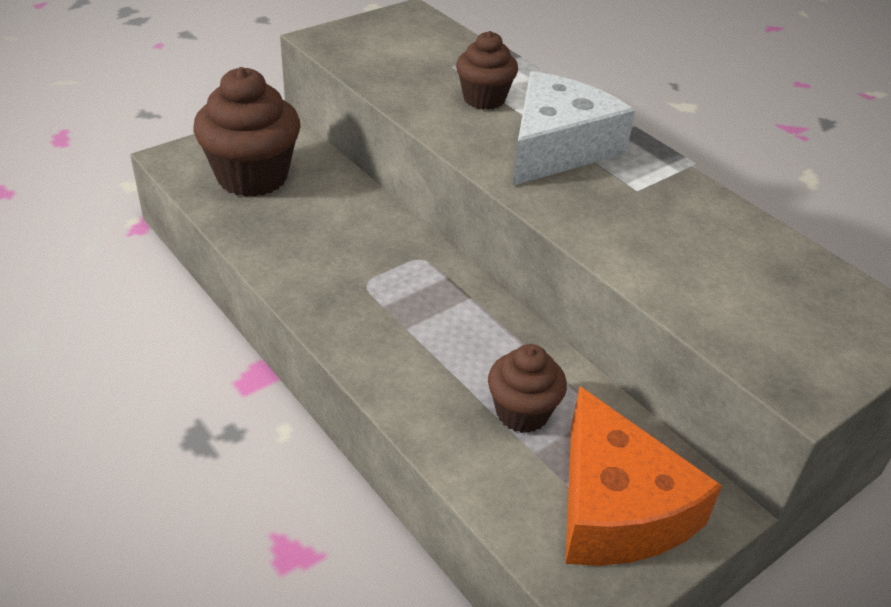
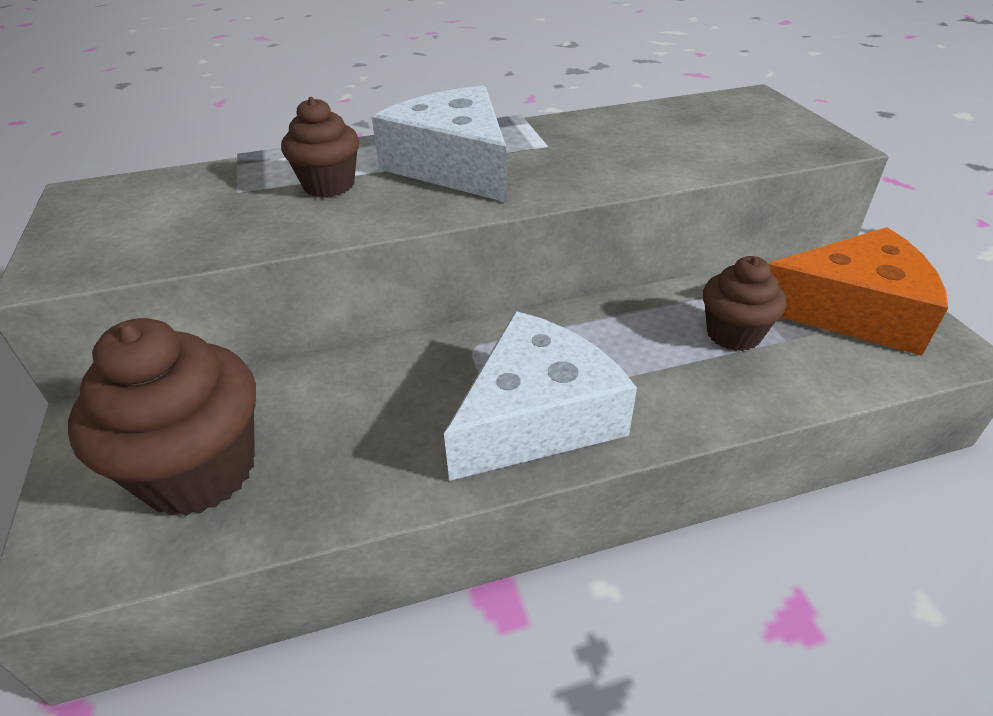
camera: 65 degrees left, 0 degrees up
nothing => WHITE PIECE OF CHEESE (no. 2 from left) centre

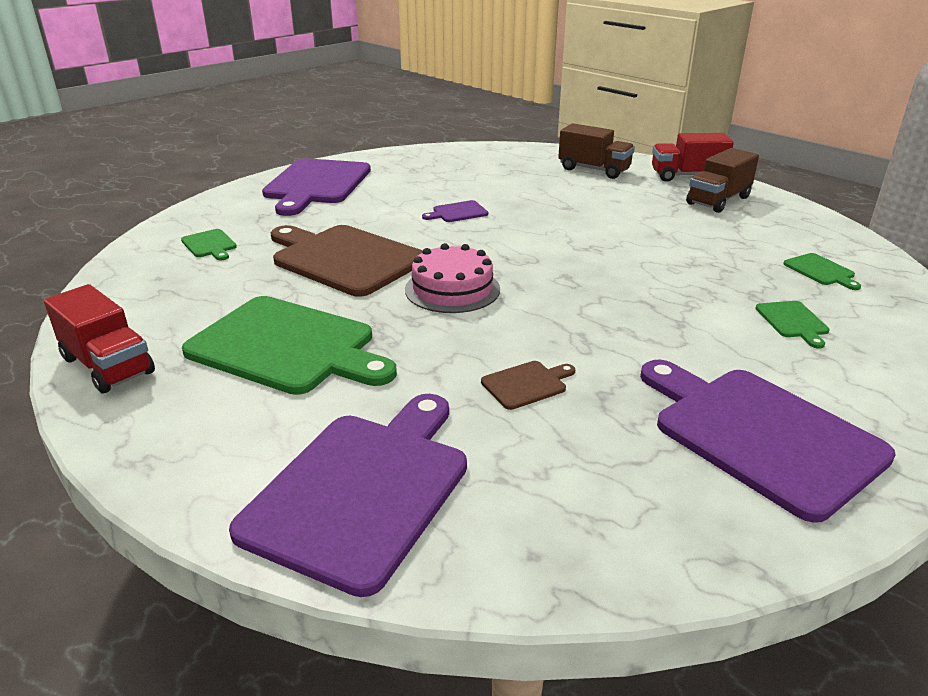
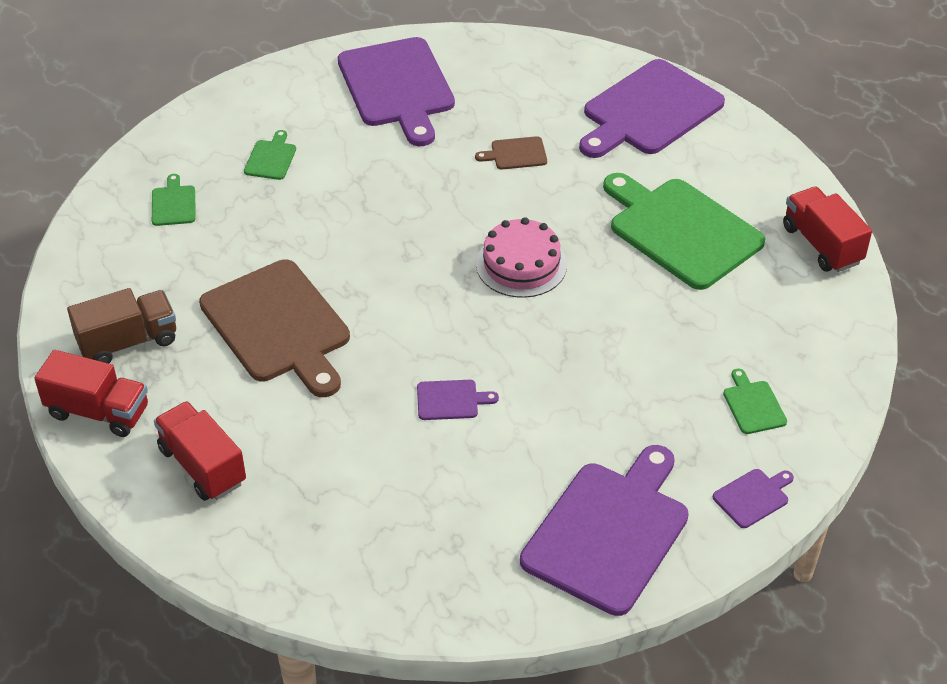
camera: 160 degrees left, 15 degrees up
BROWN CUTTING BOARD (no. 1 from left) centre => BROWN CUTTING BOARD (no. 1 from left) middle left, relocated
BROWN TOY TRUCK (no. 1 from left) top centre => RED TOY TRUCK (no. 2 from left) middle left
nothing => PURPLE CUTTING BOARD (no. 5 from left) bottom right

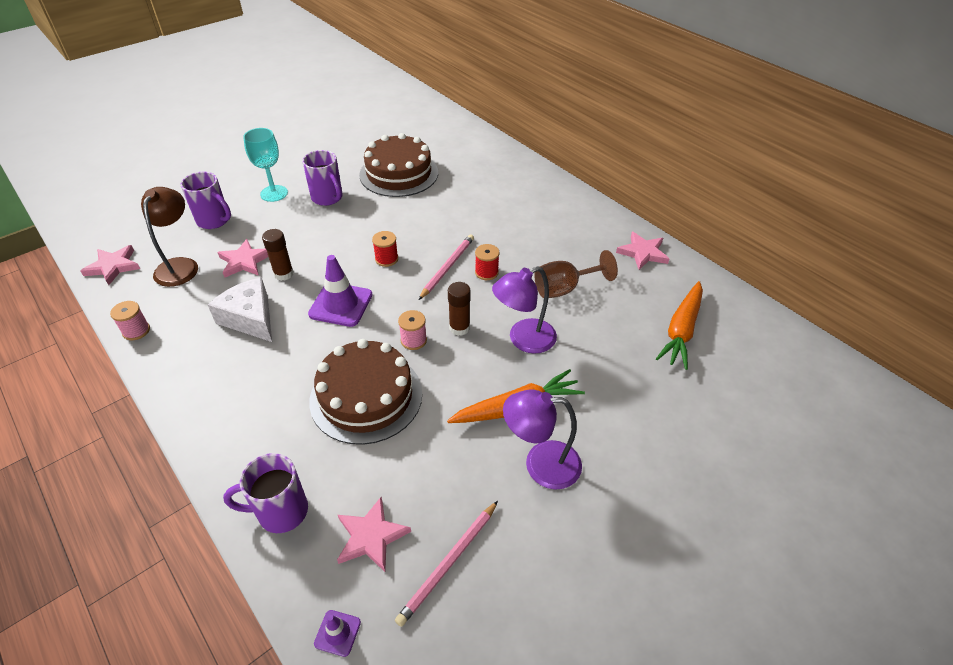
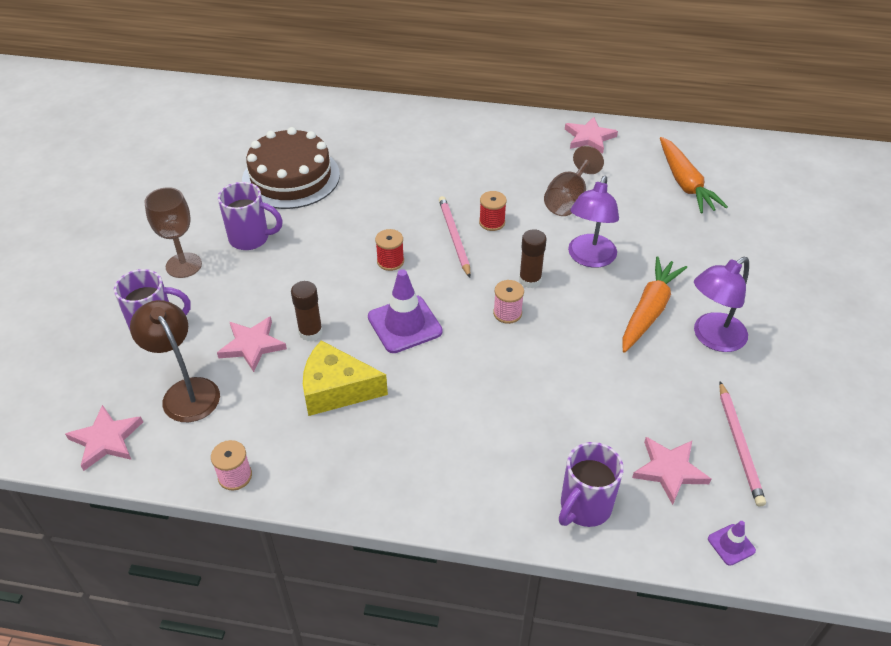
camera: 40 degrees left, 0 degrees up
WHITE PIECE OF CHEESE middle left => BRIGHT YELLOW PIECE OF CHEESE centre
AQUA WINE GLASS top left => BROWN WINE GLASS (no. 1 from left) middle left
BROWN GATEAU (no. 1 from left) centre => nothing

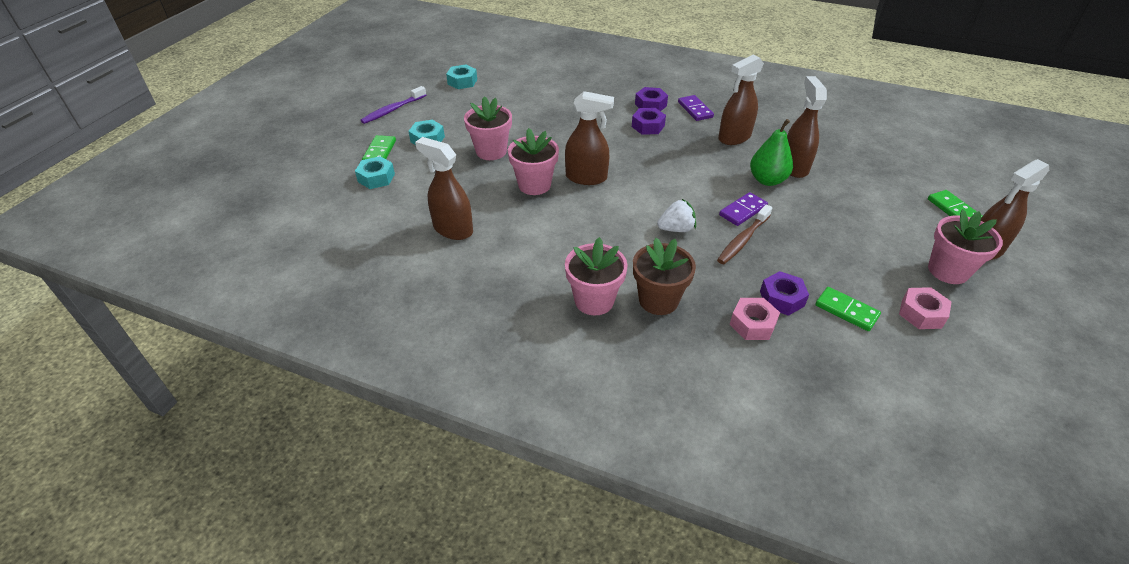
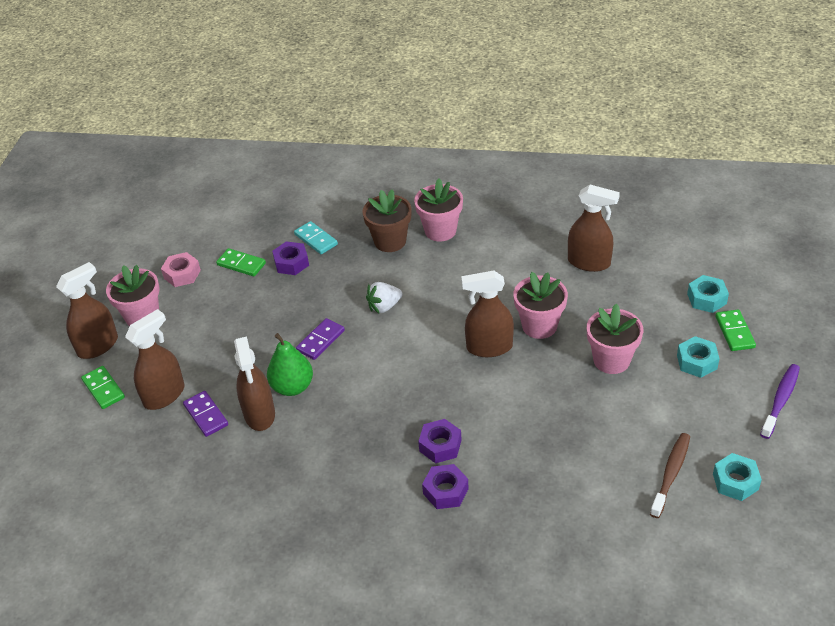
camera: 170 degrees right, 0 degrees up
PURPLE DOMINO (no. 1 from left) top centre => PURPLE DOMINO (no. 1 from left) middle left, relocated
BROWN DENTAL BRUSH centre => BROWN DENTAL BRUSH bottom right, relocated
BROWN SPRAYER (no. 3 from left in the first image) top centre => BROWN SPRAYER (no. 2 from left) middle left, relocated
ROSE-PINK HEXAGON NUT (no. 1 from left) middle right => AQUA DOMINO centre

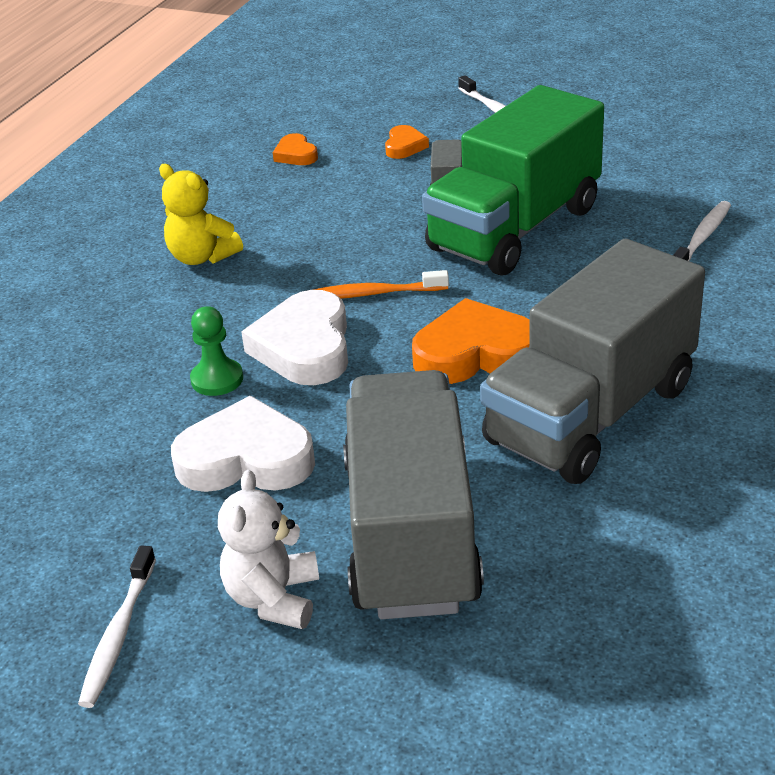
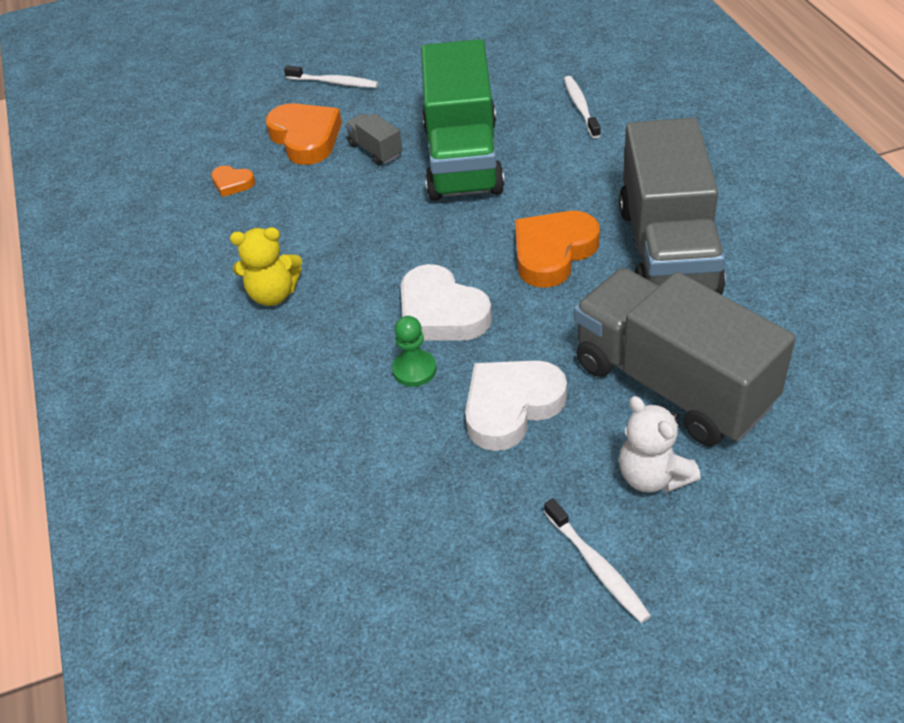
camera: 40 degrees left, 10 degrees up
ORANGE DENTAL BRUSH centre => nothing
ORANGE LOVE HEART (no. 2 from left) top centre, x1.99

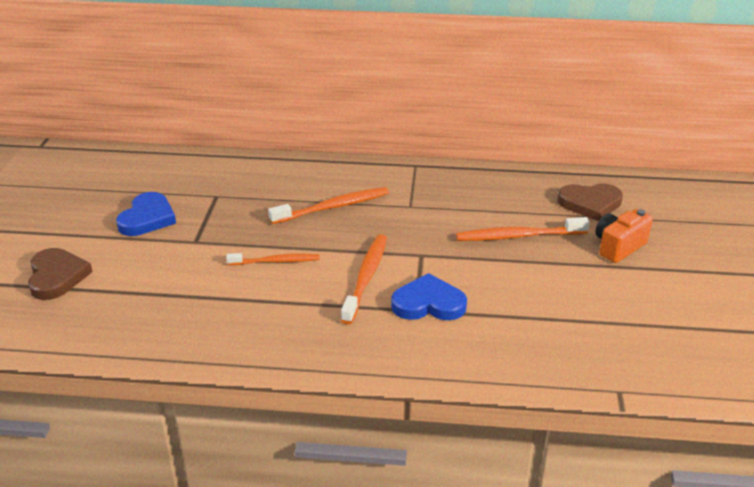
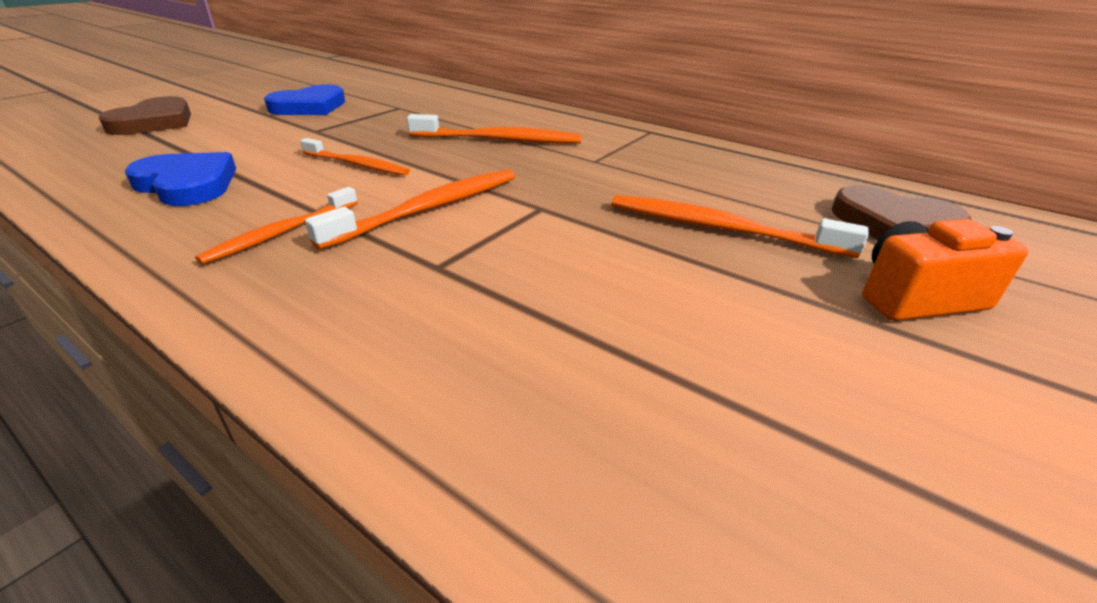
camera: 30 degrees right, 0 degrees up
COBALT LOVE HEART (no. 2 from left in the first image) centre => COBALT LOVE HEART (no. 1 from left) top left, relocated
nothing => ORANGE DENTAL BRUSH (no. 1 from left) middle left

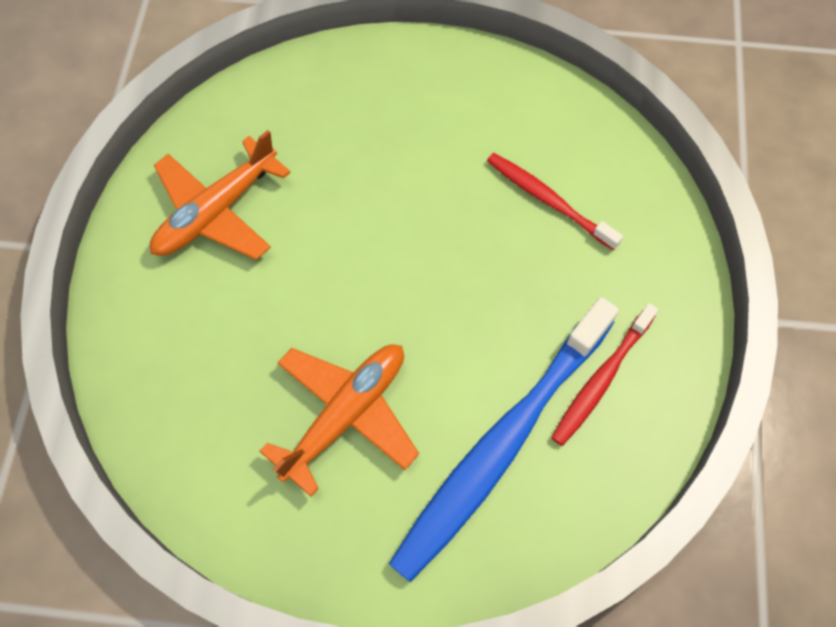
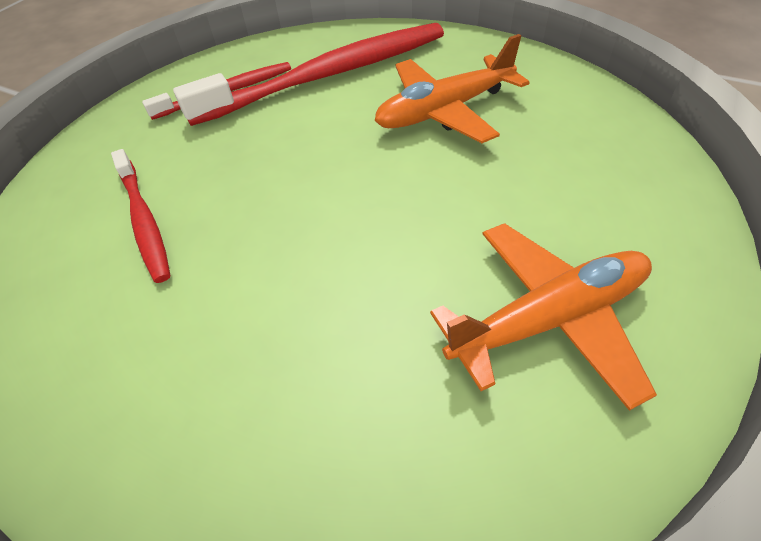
camera: 155 degrees left, 15 degrees down
COBALT DENTAL BRUSH bottom centre => RED DENTAL BRUSH (no. 3 from left) top centre

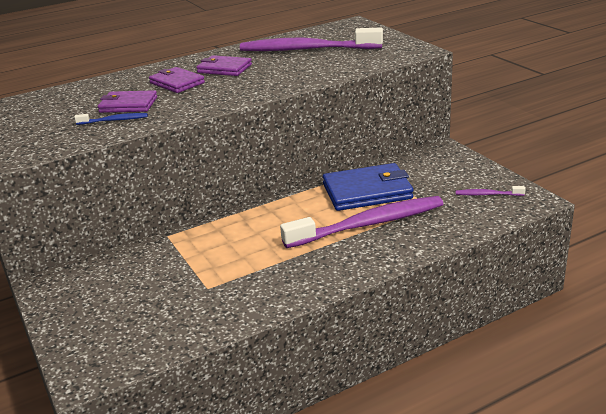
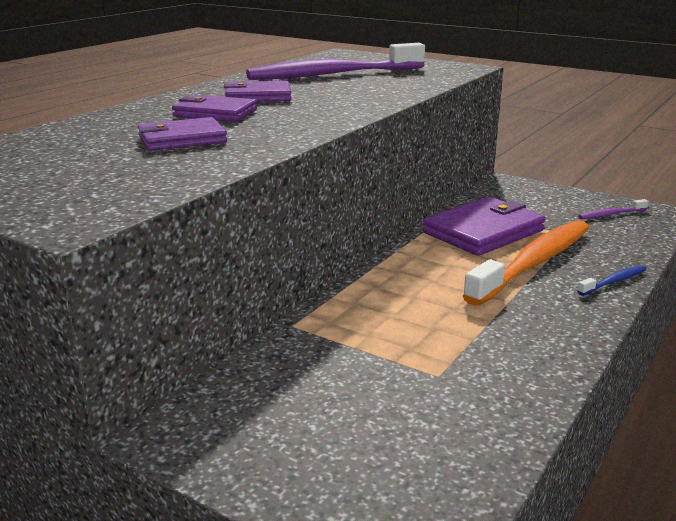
camera: 30 degrees left, 5 degrees down
COBALT DENTAL BRUSH top left => COBALT DENTAL BRUSH middle right, relocated
PURPLE DENTAL BRUSH (no. 2 from left) centre => ORANGE DENTAL BRUSH middle right
COBALT BILLFOLD centre => PURPLE BILLFOLD (no. 4 from left) middle right

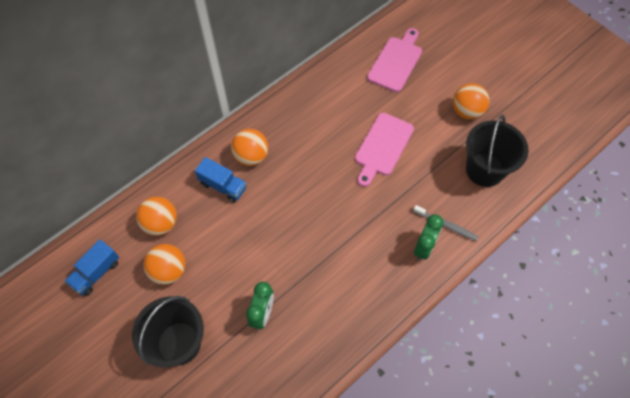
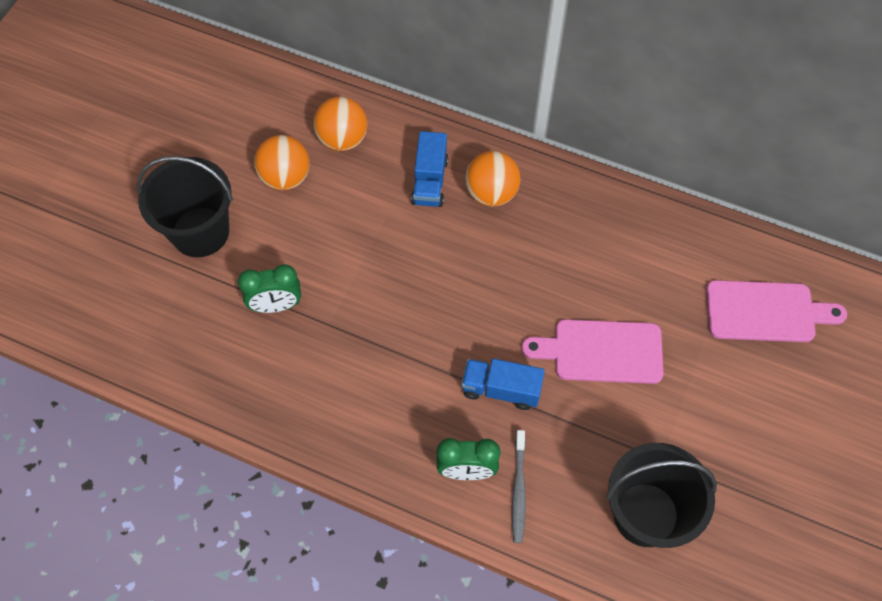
camera: 65 degrees right, 0 degrees up
COBALT TOY TRUCK (no. 1 from left in the first image) bottom left => COBALT TOY TRUCK (no. 2 from left) centre, relocated
ORANGE PLAY BALL (no. 4 from left) top right => nothing

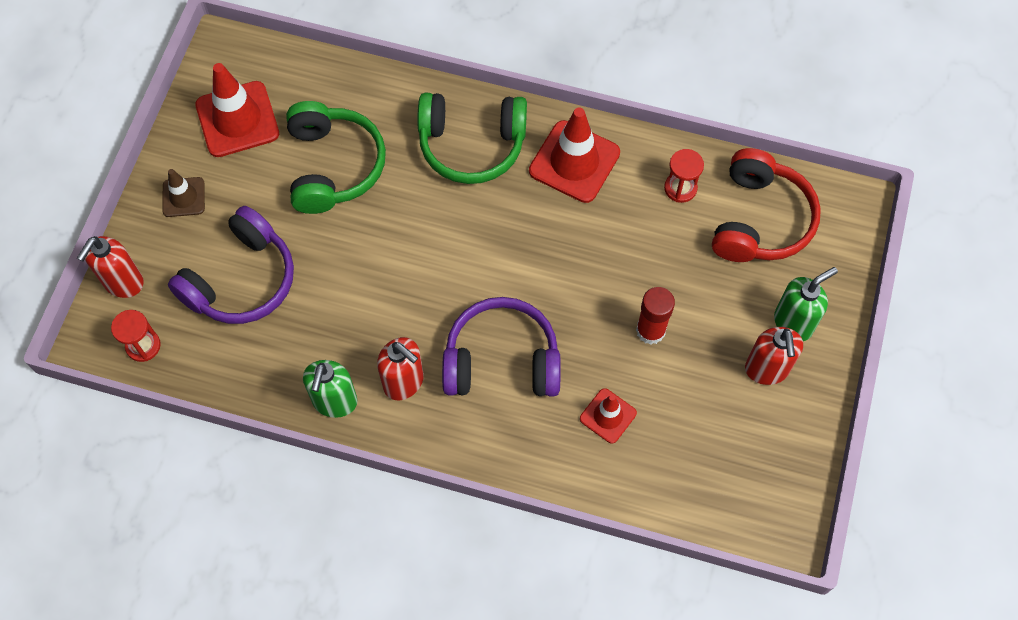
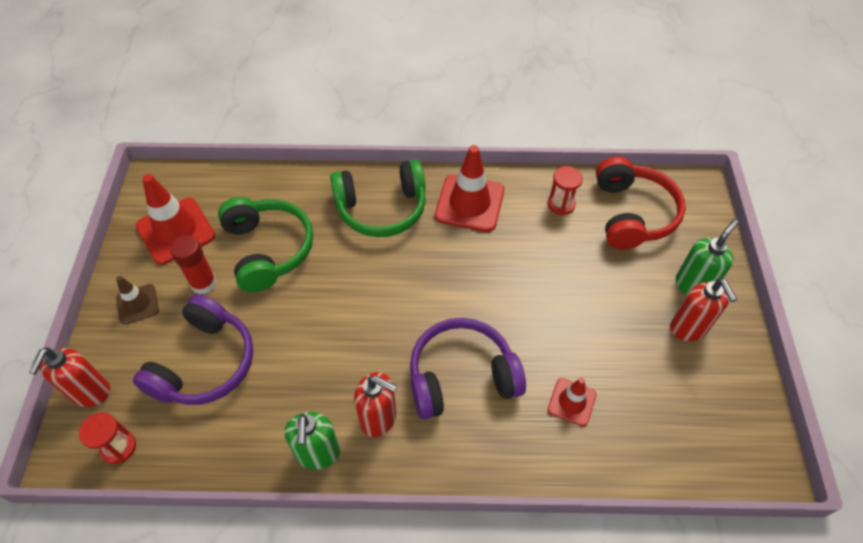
camera: 15 degrees left, 10 degrees down
RED GLUE STICK centre => RED GLUE STICK middle left, relocated

